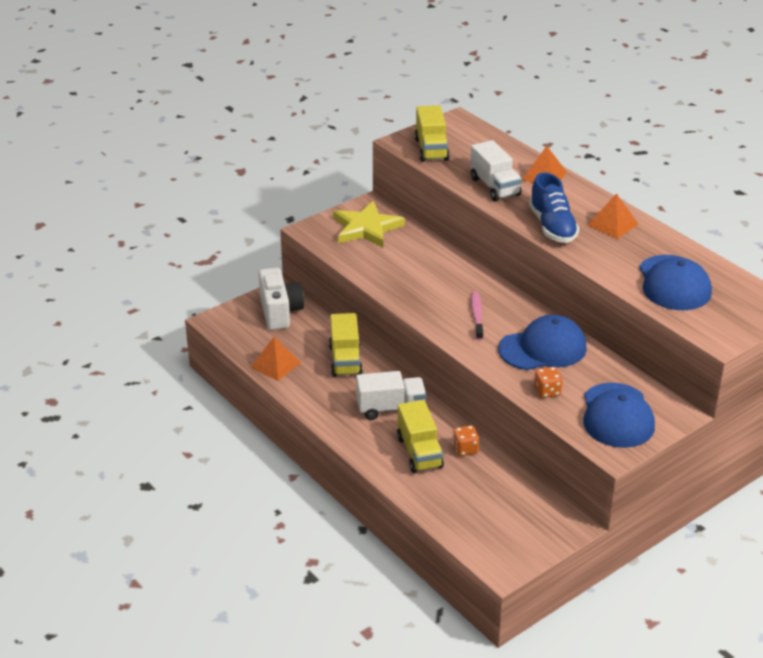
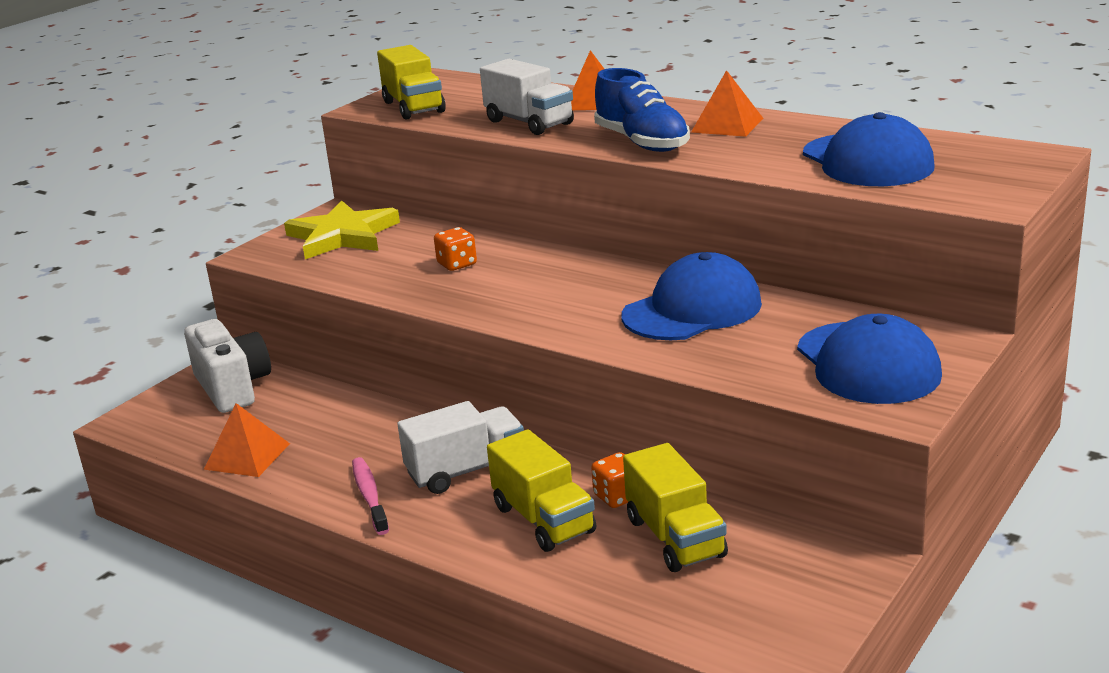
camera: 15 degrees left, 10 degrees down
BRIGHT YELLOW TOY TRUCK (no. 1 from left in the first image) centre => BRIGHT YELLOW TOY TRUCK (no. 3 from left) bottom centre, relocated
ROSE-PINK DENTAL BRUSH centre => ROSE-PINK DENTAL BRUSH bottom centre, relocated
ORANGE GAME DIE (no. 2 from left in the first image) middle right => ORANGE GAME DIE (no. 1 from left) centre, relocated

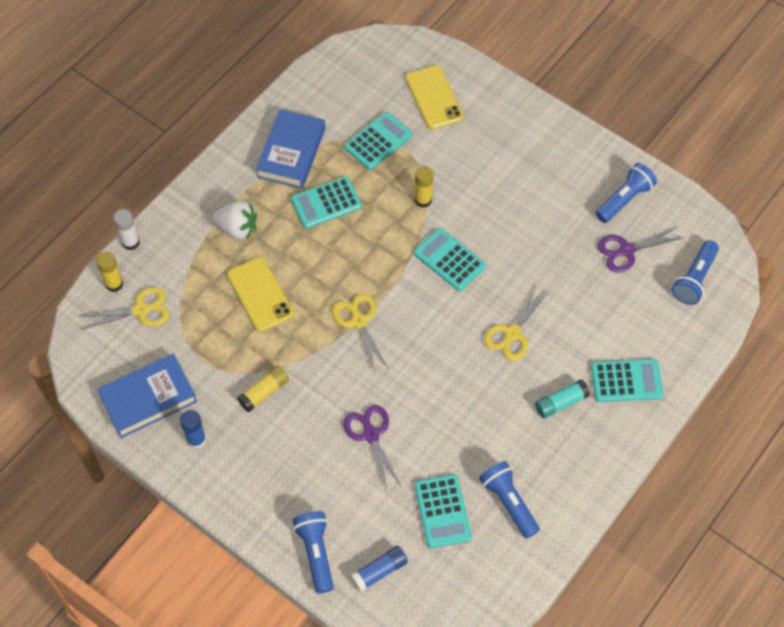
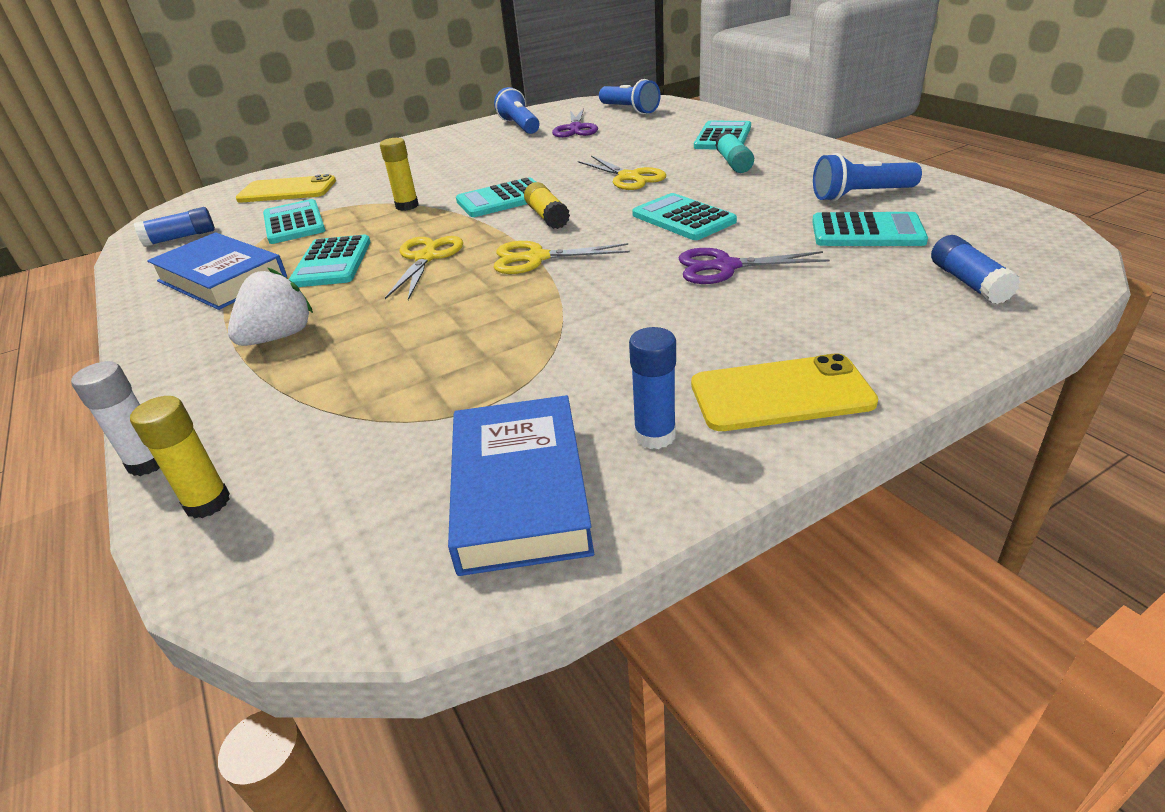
camera: 65 degrees left, 25 degrees down
BRIGHT YELLOW SCISSORS (no. 1 from left) middle left => BRIGHT YELLOW SCISSORS (no. 1 from left) top centre, relocated
BRIGHT YELLOW MOBILE PHONE (no. 1 from left in the first image) middle left => BRIGHT YELLOW MOBILE PHONE (no. 2 from left) middle right, relocated
BRIGHT YELLOW GLUE STICK (no. 2 from left in the first image) centre => BRIGHT YELLOW GLUE STICK (no. 3 from left) top centre, relocated
COBALT TORCH (no. 1 from left) bottom centre => nothing
nothing => COBALT GLUE STICK (no. 1 from left) top left
nothing => AQUA CALCULATOR (no. 4 from left) top centre

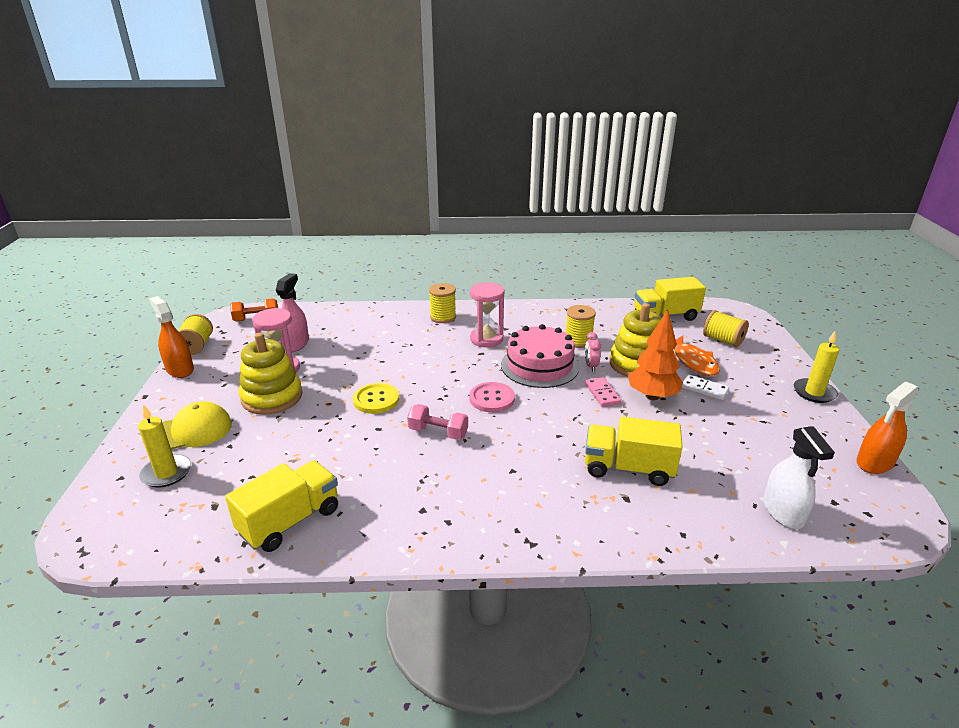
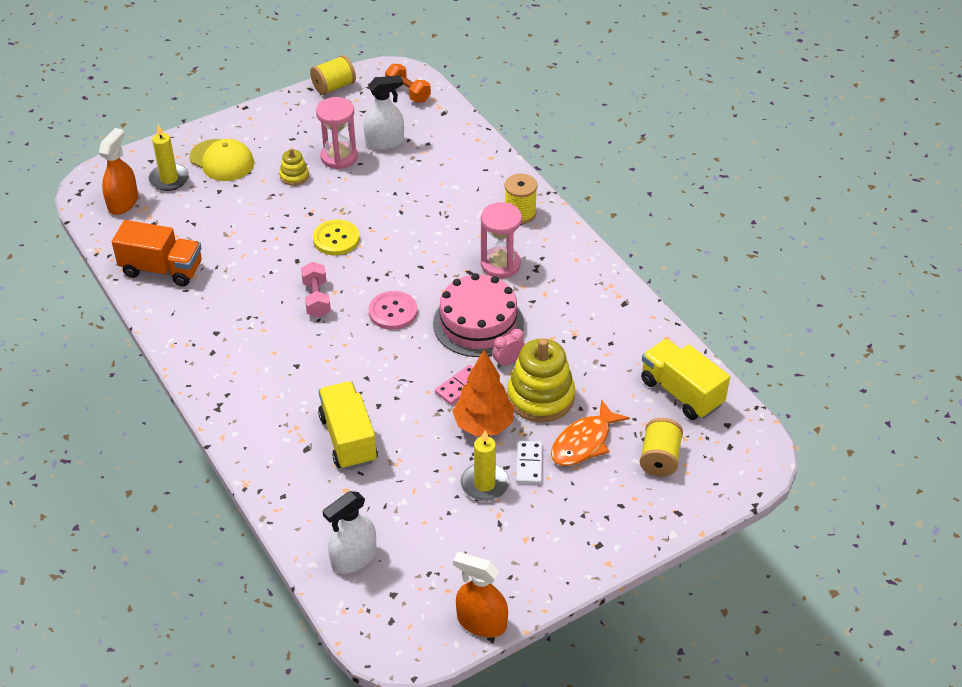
camera: 60 degrees right, 15 degrees up
ORANGE SPRAYER (no. 1 from left) middle left => ORANGE SPRAYER (no. 1 from left) top left, relocated
BRIGHT YELLOW TOY TRUCK (no. 1 from left) bottom left => ORANGE TOY TRUCK middle left
BRIGHT YELLOW RING STACKER (no. 1 from left) middle left => BRIGHT YELLOW RING STACKER (no. 1 from left) top left, x0.50
ROSE-PINK SPRAYER middle left => WHITE SPRAYER (no. 2 from left) top centre
BRIGHT YELLOW REEL OF THREAD (no. 3 from left) centre => nothing
BRIGHT YELLOW PILLAR CANDLE (no. 2 from left) middle right => BRIGHT YELLOW PILLAR CANDLE (no. 2 from left) bottom centre, relocated

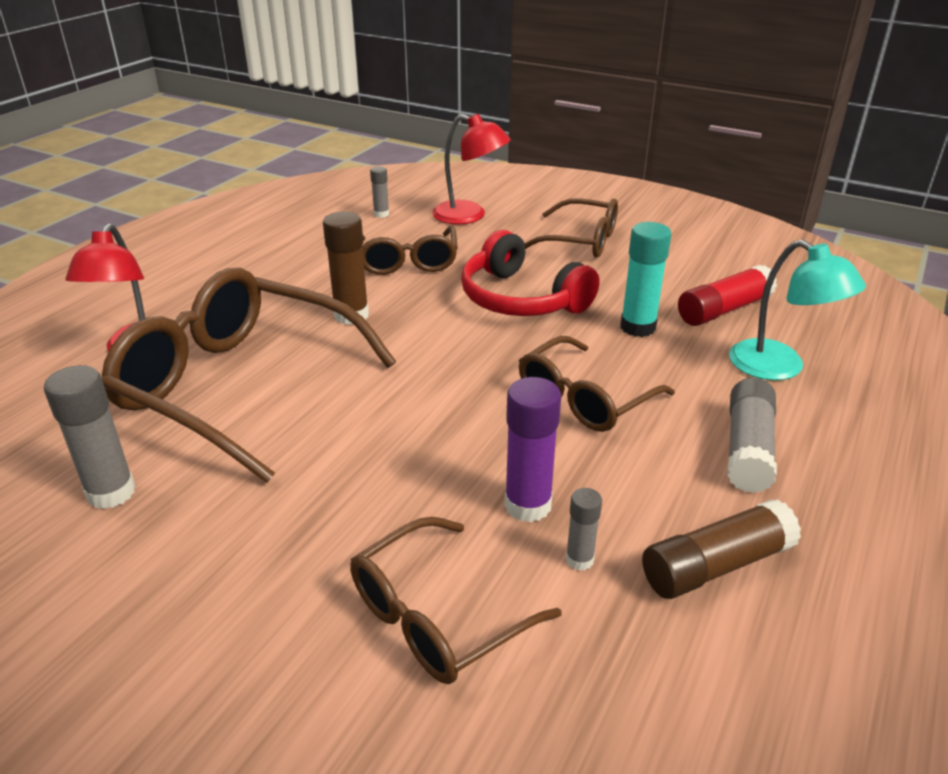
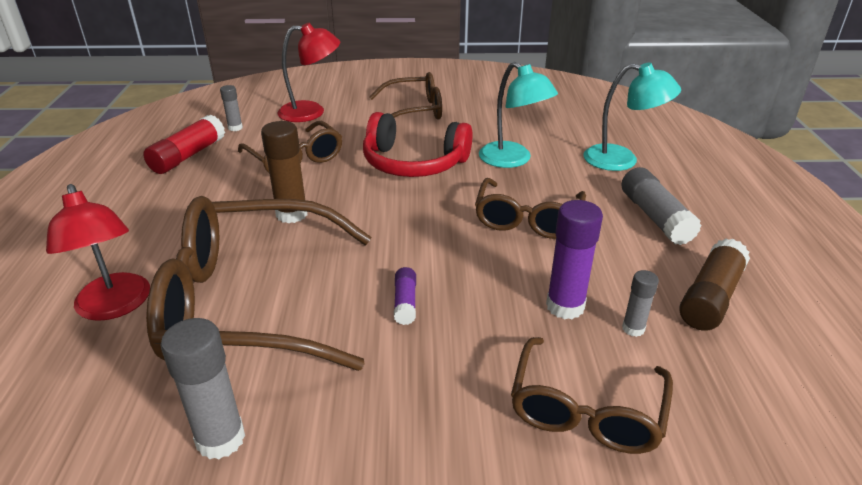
camera: 30 degrees left, 0 degrees up
AQUA GLUE STICK middle right => AQUA LAMP (no. 1 from left) top centre
RED GLUE STICK middle right => RED GLUE STICK top left, relocated
nothing => PURPLE GLUE STICK (no. 1 from left) centre

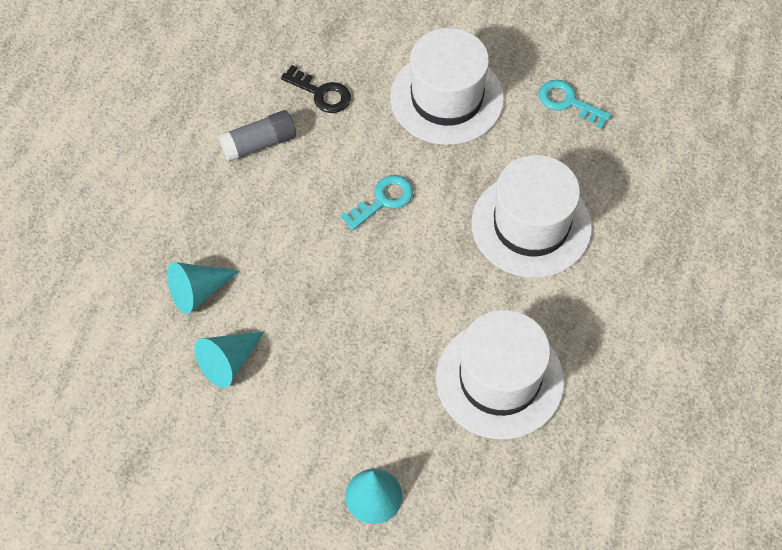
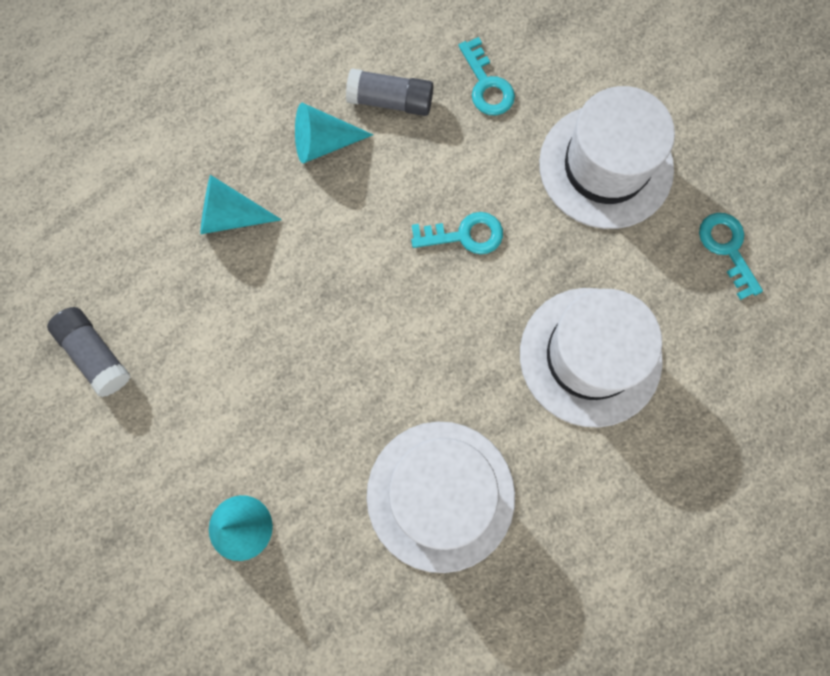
camera: 35 degrees right, 15 degrees up
AQUA SOLID CONE (no. 2 from left in the first image) middle left => AQUA SOLID CONE (no. 3 from left) top centre, relocated
BLACK KEY top centre => AQUA KEY (no. 2 from left) top centre
nothing => ASH-GREY GLUE STICK (no. 1 from left) middle left

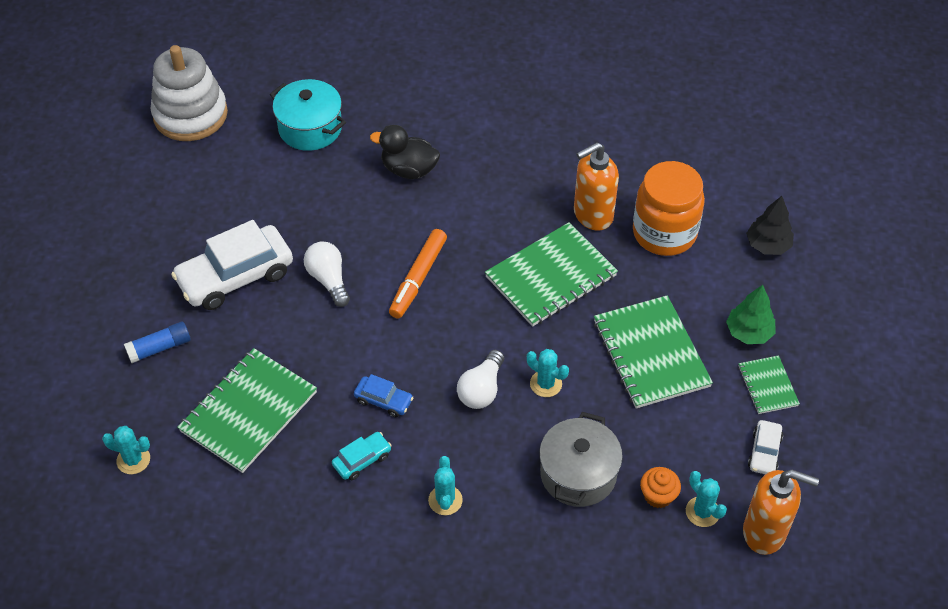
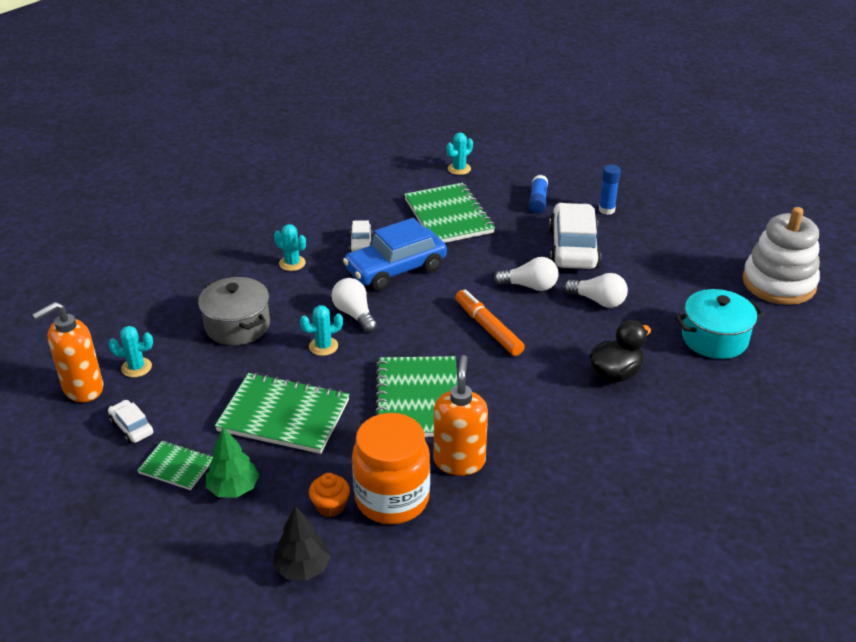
camera: 125 degrees right, 15 degrees down
AQUA AUTOMOBILE bottom centre => WHITE AUTOMOBILE (no. 2 from left) centre
COBALT AUTOMOBILE centre, x2.12
ORANGE MUFFIN bottom right => ORANGE MUFFIN bottom centre, relocated
nothing => WHITE LIGHTBULB (no. 3 from left) middle right
nothing => COBALT GLUE STICK (no. 2 from left) top right

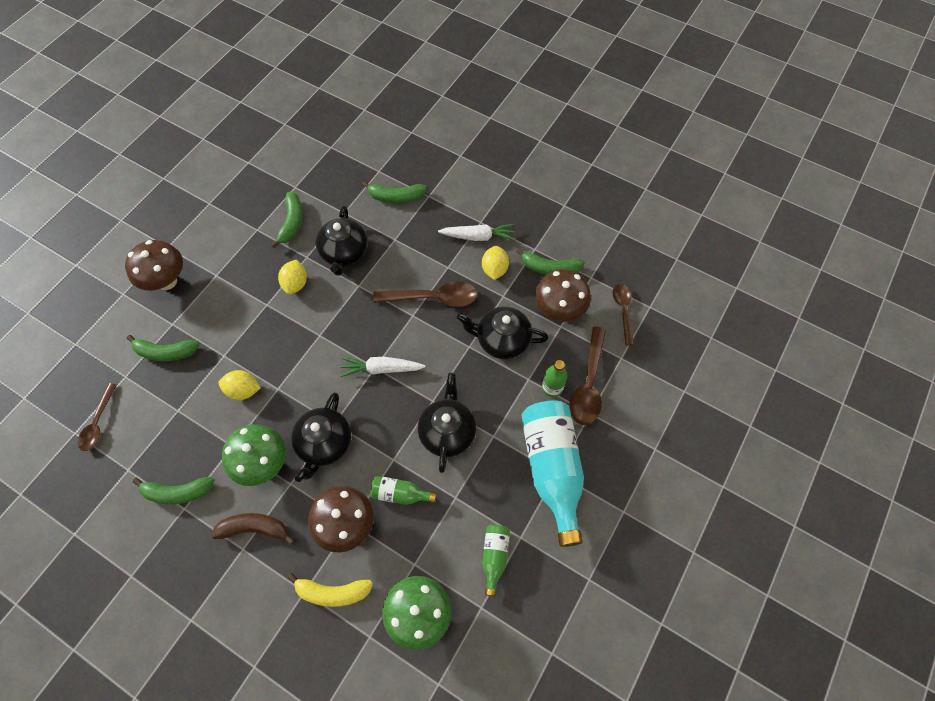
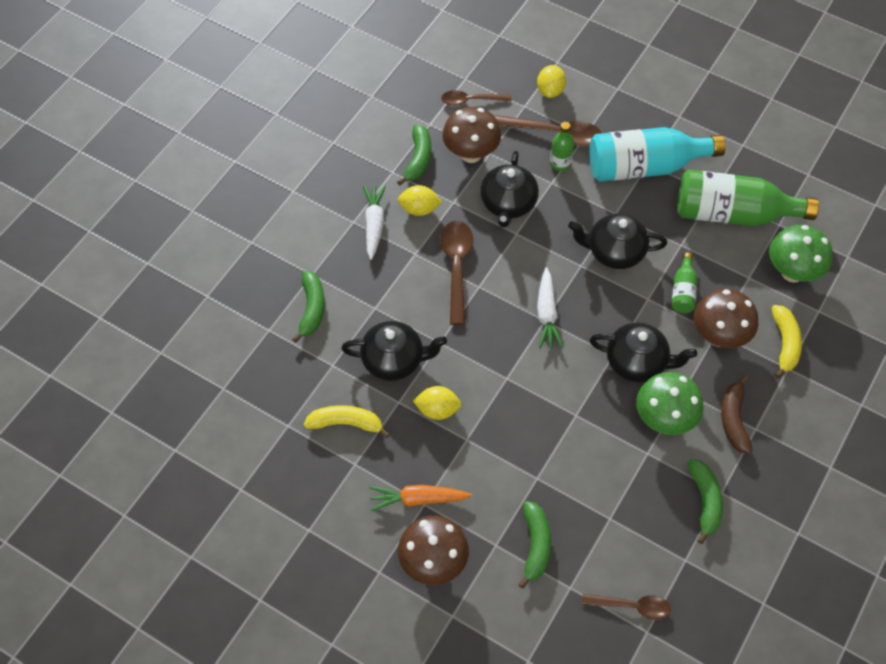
camera: 90 degrees left, 5 degrees down
BRIGHT YELLOW LEMON (no. 1 from left in the first image) middle left => BRIGHT YELLOW LEMON (no. 3 from left) top centre, relocated
EMERALD BANANA FRUIT (no. 3 from left) top left => BRIGHT YELLOW BANANA FRUIT (no. 1 from left) centre
EMERALD DRINK BOTTLE (no. 2 from left in the first image) bottom centre => EMERALD DRINK BOTTLE (no. 3 from left) top right, x2.17
nothing => ORANGE TOY CARROT bottom centre

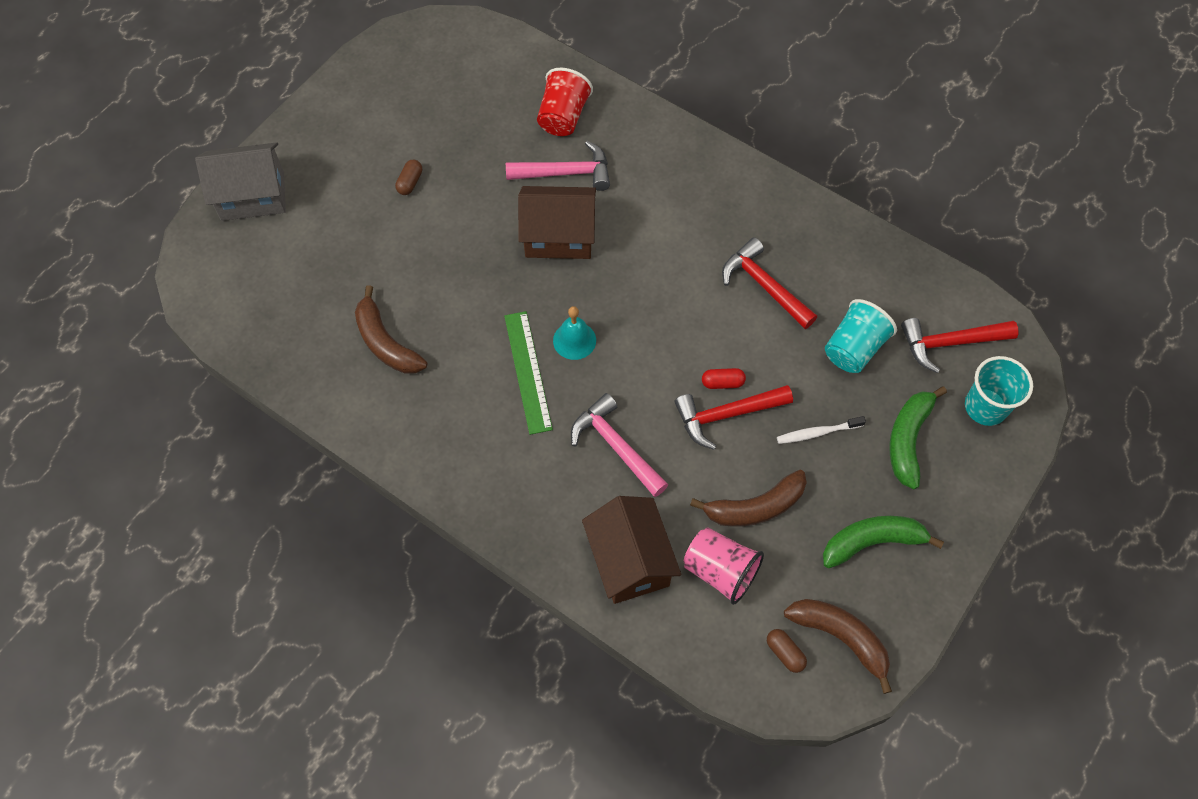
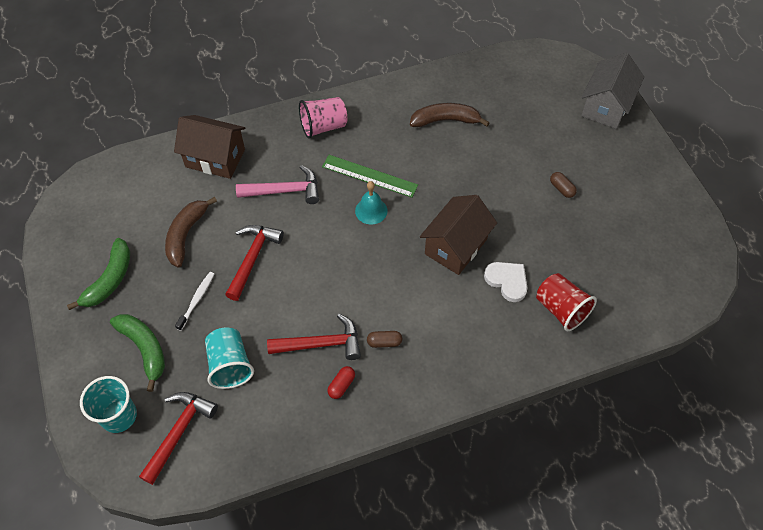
camera: 125 degrees right, 5 degrees down
ROSE-PINK HAMMER (no. 1 from left) top centre => WHITE LOVE HEART centre
ROSE-PINK TUMBLER bottom centre => ROSE-PINK TUMBLER top centre, relocated
RED CAPSULE centre => RED CAPSULE bottom centre, relocated
BROWN CAPSULE (no. 2 from left in the first image) bottom centre => BROWN CAPSULE (no. 1 from left) centre, relocated
BROWN BANANA FRUIT (no. 3 from left) bottom right => nothing

